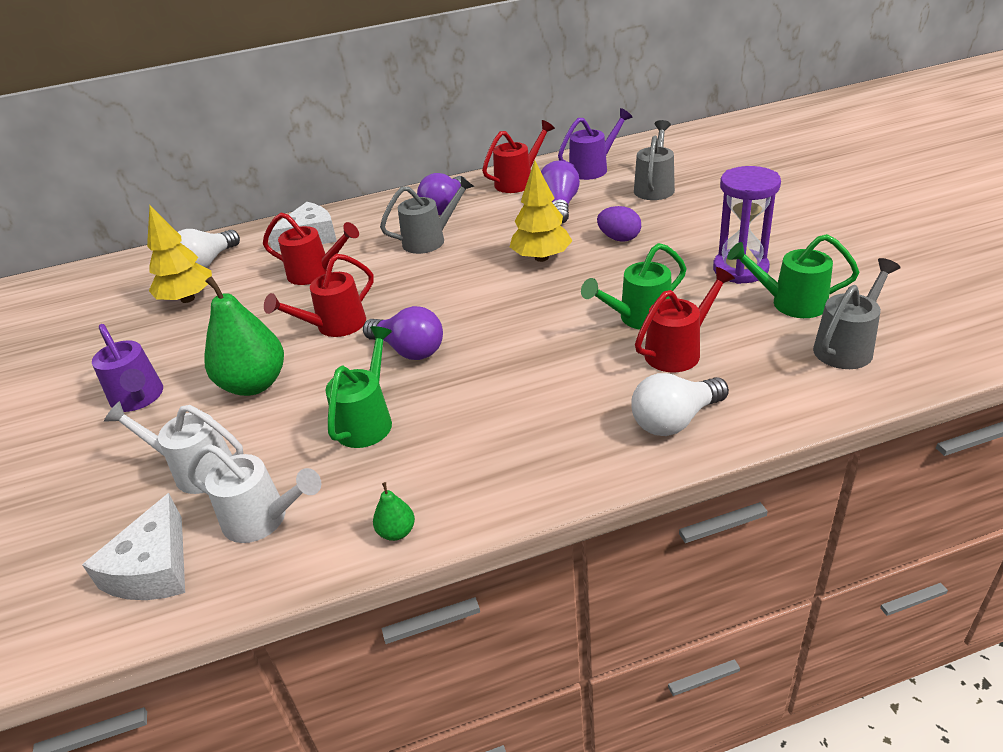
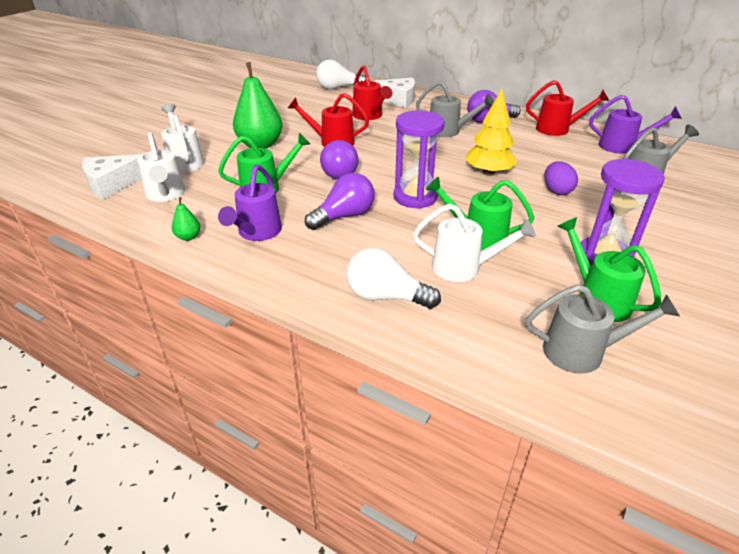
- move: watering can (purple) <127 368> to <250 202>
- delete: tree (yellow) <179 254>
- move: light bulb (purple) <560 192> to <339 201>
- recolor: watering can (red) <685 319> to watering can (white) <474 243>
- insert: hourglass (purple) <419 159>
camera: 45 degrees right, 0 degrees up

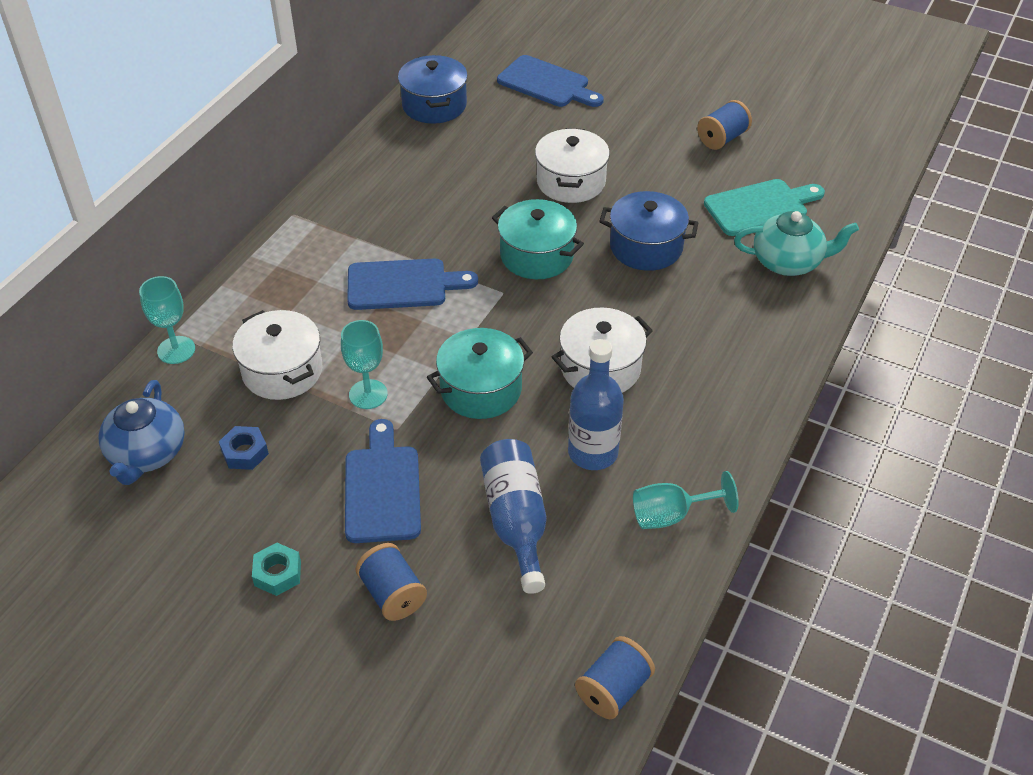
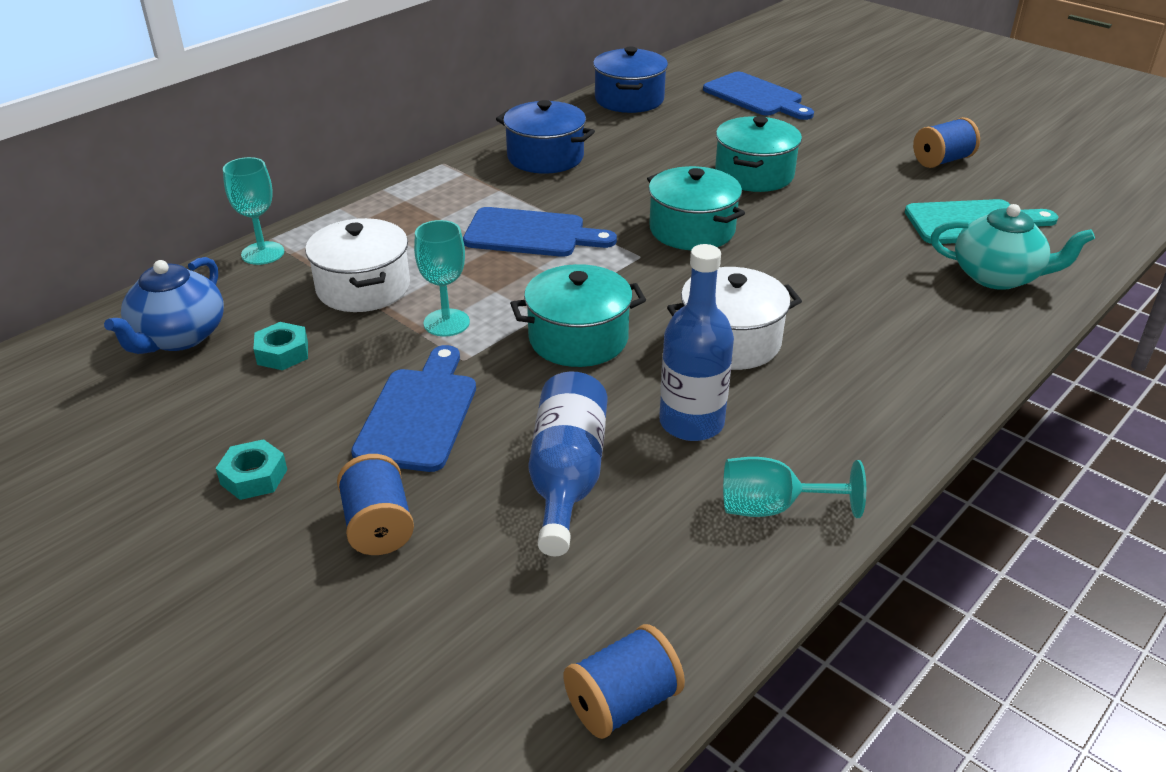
- recolor: nut (blue) <244 448> to nut (turquoise) <280 346>
- recolor: pot (white) <572 165> to pot (turquoise) <758 154>
- move: pot (blue) <648 231> to <545 137>
camera: 15 degrees right, 10 degrees down

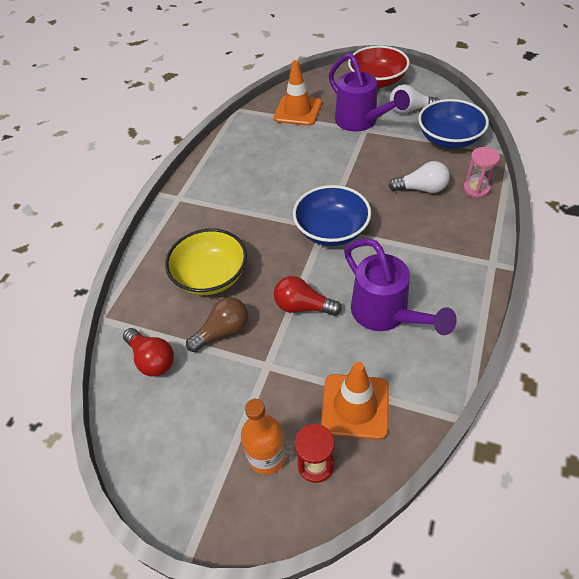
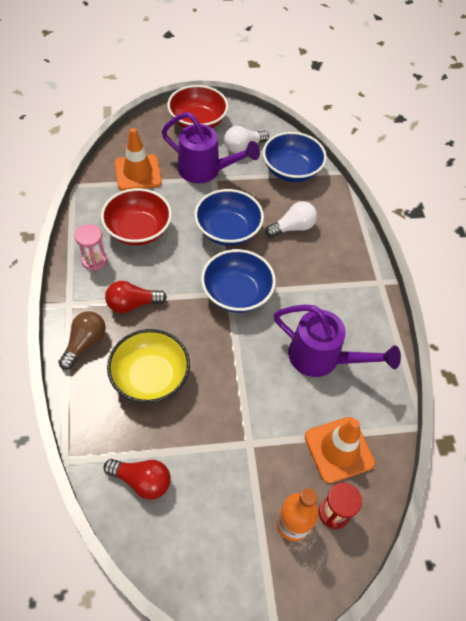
- move: light bulb (brown) <217 324> to <82 340>
- move: light bulb (red) <308 296> to <136 297>
- move: hourglass (pink) <481 172> to <91 247>
- insert: bowl (red) <136 217>
- insert: bowl (blue) <229 217>
camera: 35 degrees left, 5 degrees up

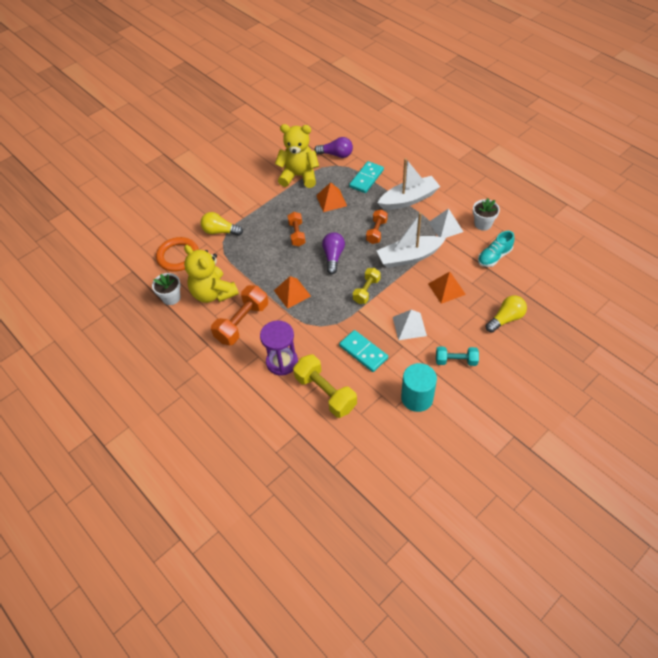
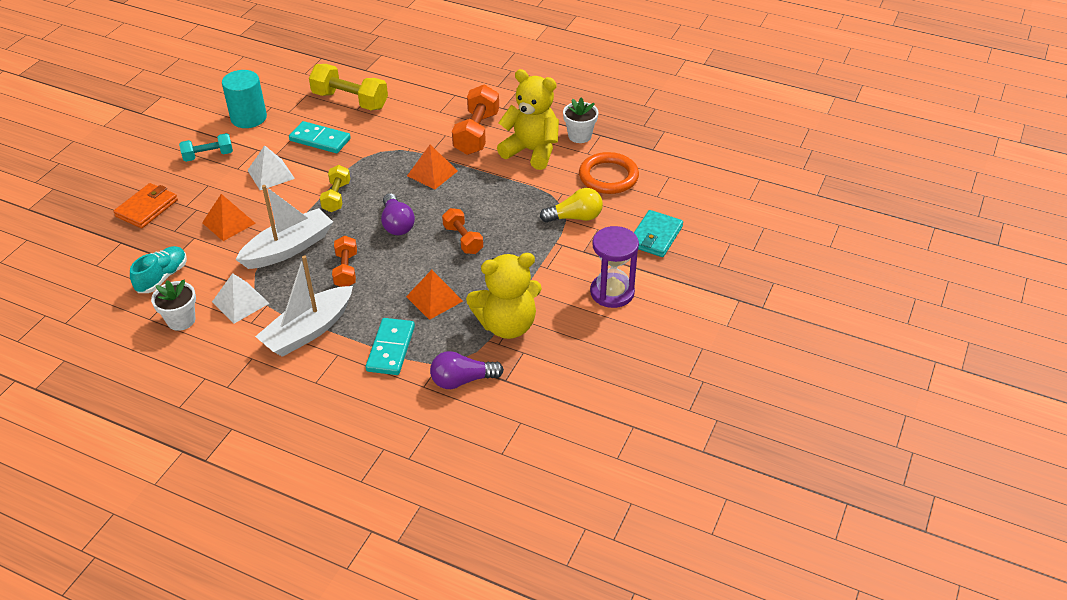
- move: hourglass (purple) <279 348> to <614 267>
- replace: light bulb (yellow) <506 314> to wallet (orange) <145 205>
- insert: wallet (turquoise) <658 233>
camera: 155 degrees right, 10 degrees down

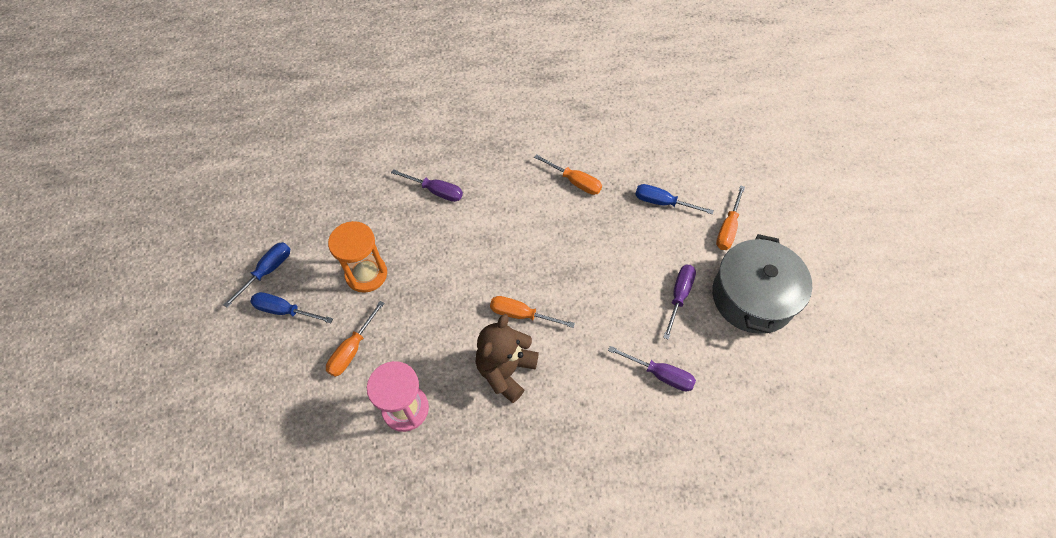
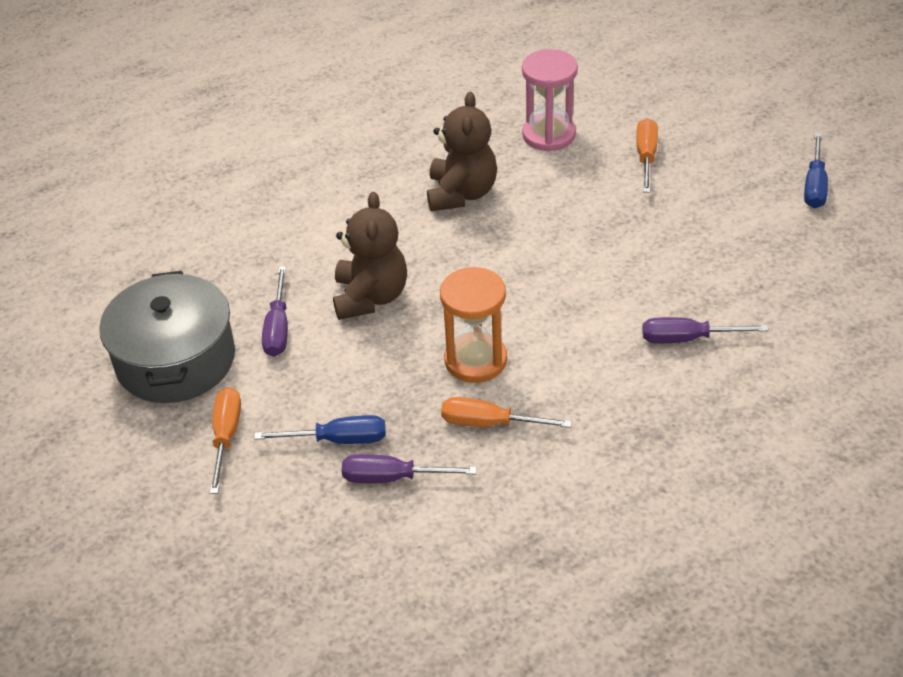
- delete: screwdriver (blue) <291 307>
- move: hourglass (orange) <357 257> to <473 325>
- delete: screwdriver (orange) <532 312>
- move: screwdriver (purple) <652 369> to <409 468>
- insert: teddy bear (brown) <370 256>
camera: 160 degrees right, 15 degrees down

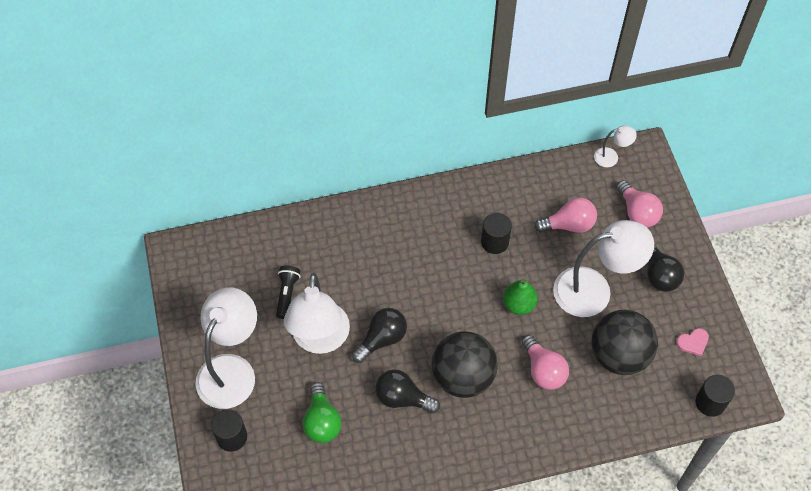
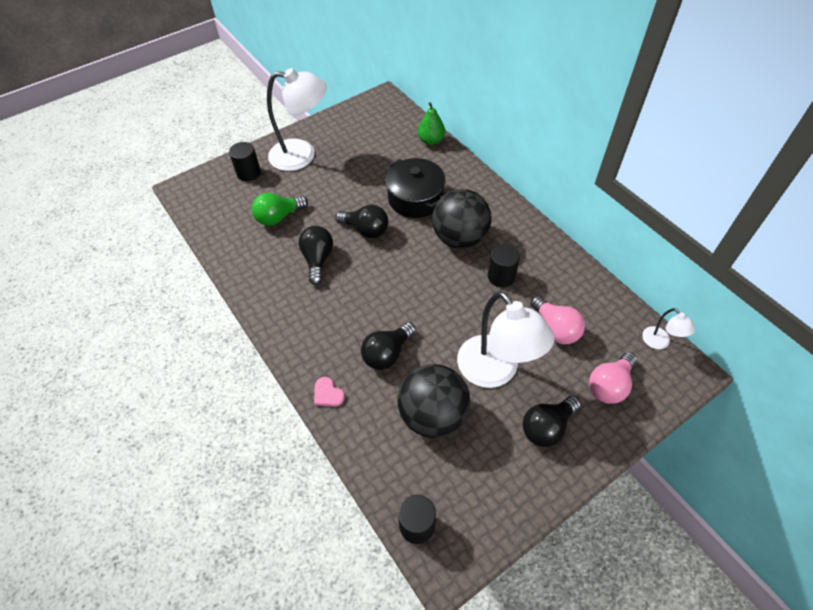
- delete: flashlight (black) <288 292>
- delete: lamp (white) <317 313>
- move: ball (black) <465 364> to <462 219>
- move: pear (green) <520 297> to <431 123>
- recolor: light bulb (pink) <545 362> to light bulb (black) <388 346>
- move: heart (pink) <692 342> to <329 392>
- insert: pot (black) <415 188>
camera: 70 degrees right, 5 degrees down

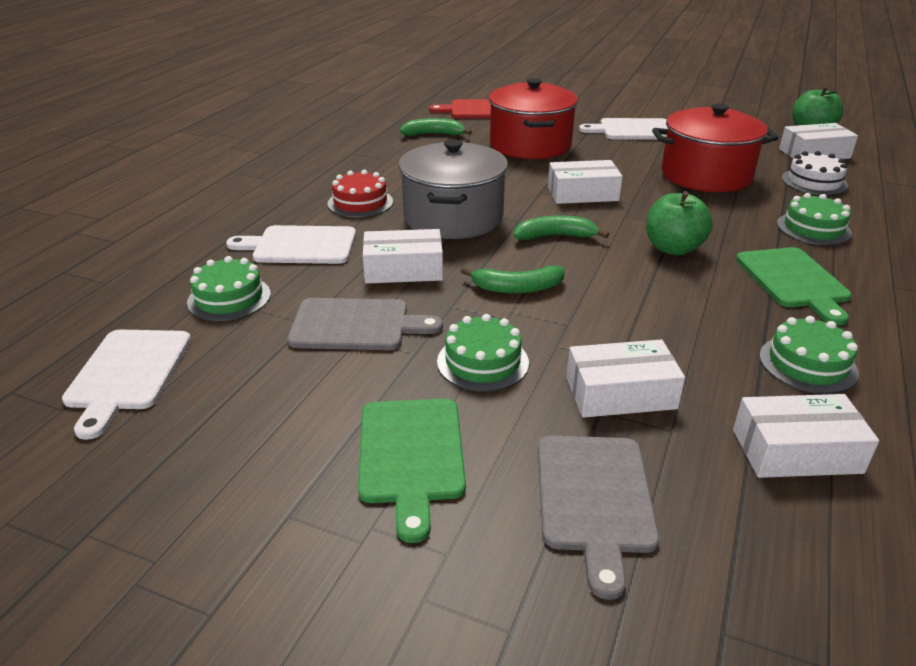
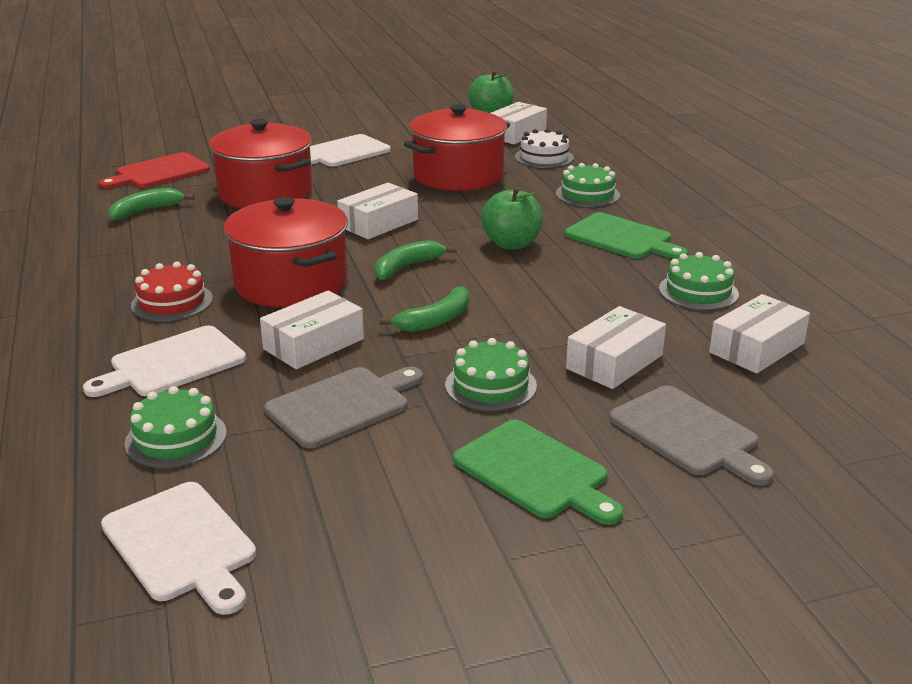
- recolor: pot (grey) <453 189> to pot (red) <286 252>
camera: 40 degrees left, 5 degrees down

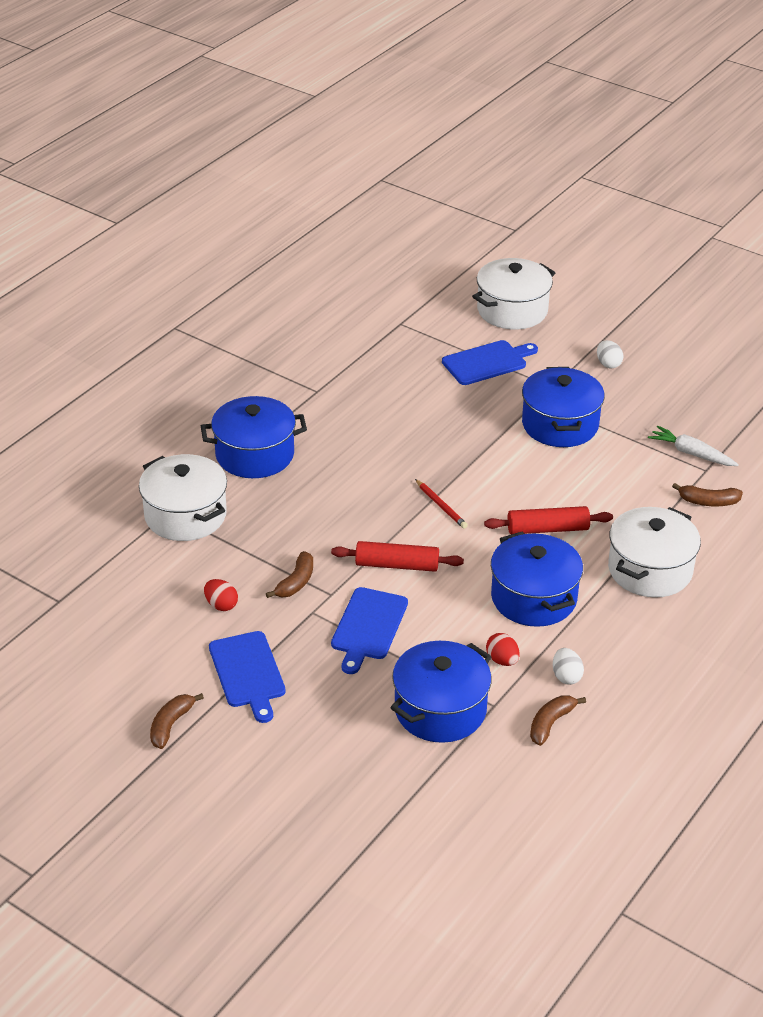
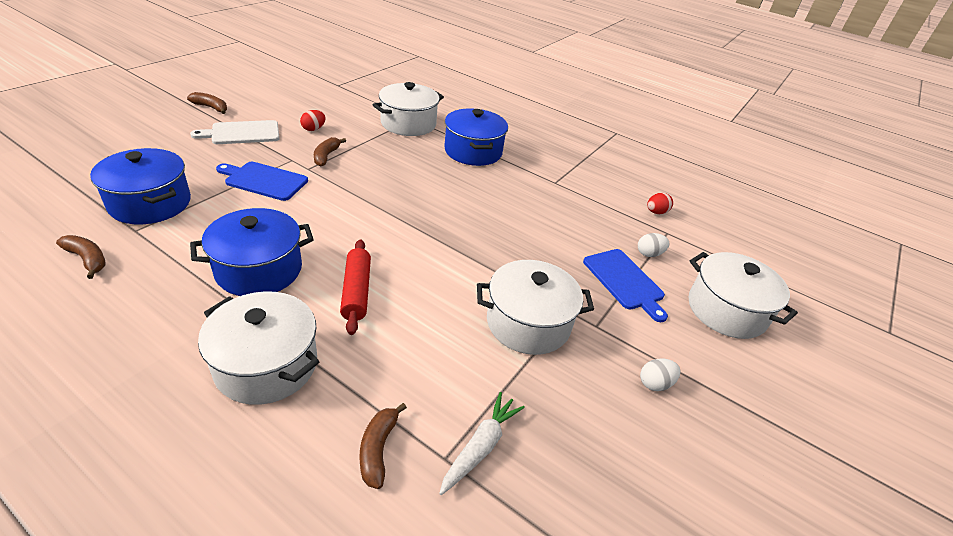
- recolor: cutting board (blue) <247 677> to cutting board (white) <235 132>
- rotate: banana (brown) <289 574> = <330 152> 75 degrees clockwise
- delete: rolling pin (red) <397 556>
- delete: pencil (red) <441 504>
- move: egg (red) <503 649> to <660 203>
- recolor: pot (blue) <563 407> to pot (white) <535 307>
- move: egg (white) <568 666> to <653 245>
camera: 85 degrees right, 0 degrees up

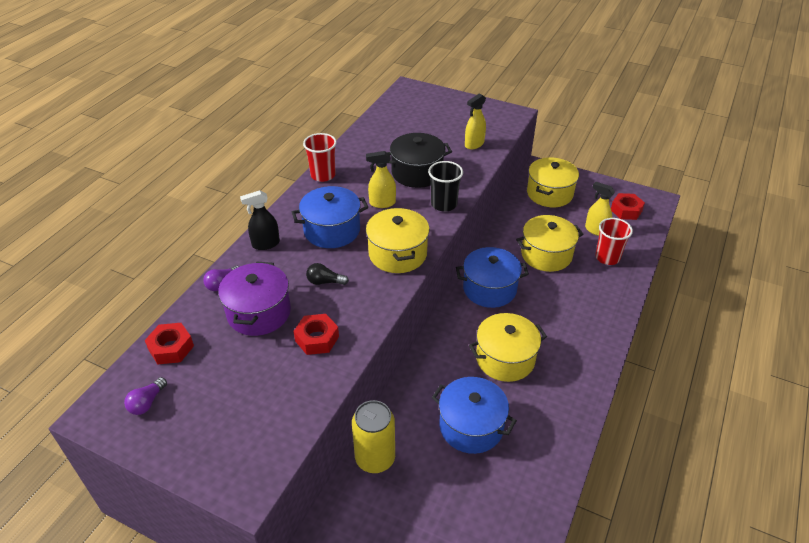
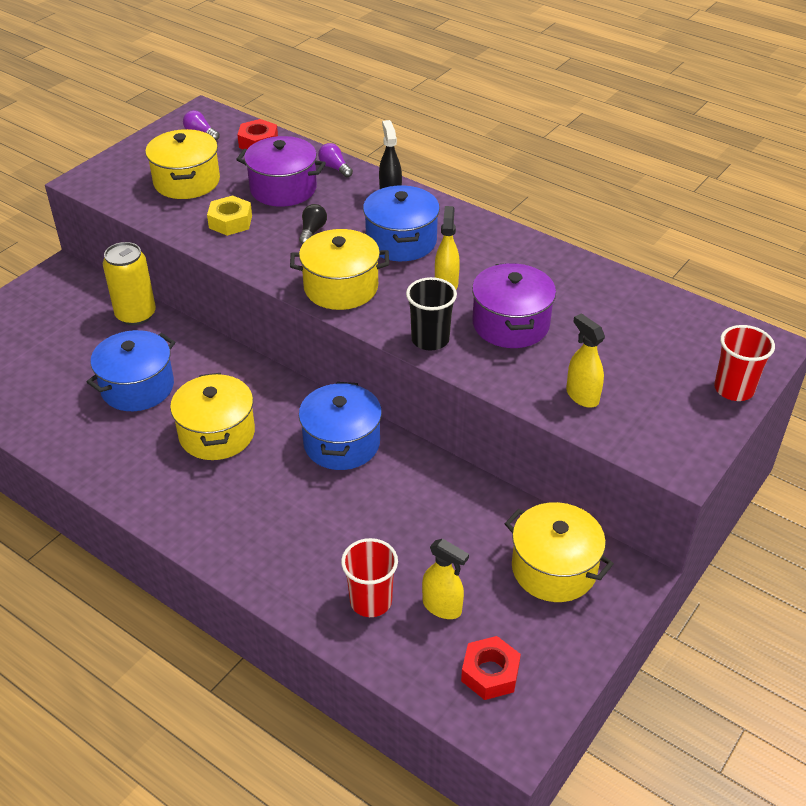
- recolor: nut (red) <316 334> to nut (yellow) <229 215>
- move: cup (red) <320 157> to <744 363>
- recolor: pot (black) <419 160> to pot (purple) <514 305>
- move: pot (yellow) <550 243> to <182 164>
- rotate: spray bottle (yellow) <600 209> = <445 579> 75 degrees clockwise
camera: 100 degrees right, 0 degrees up

